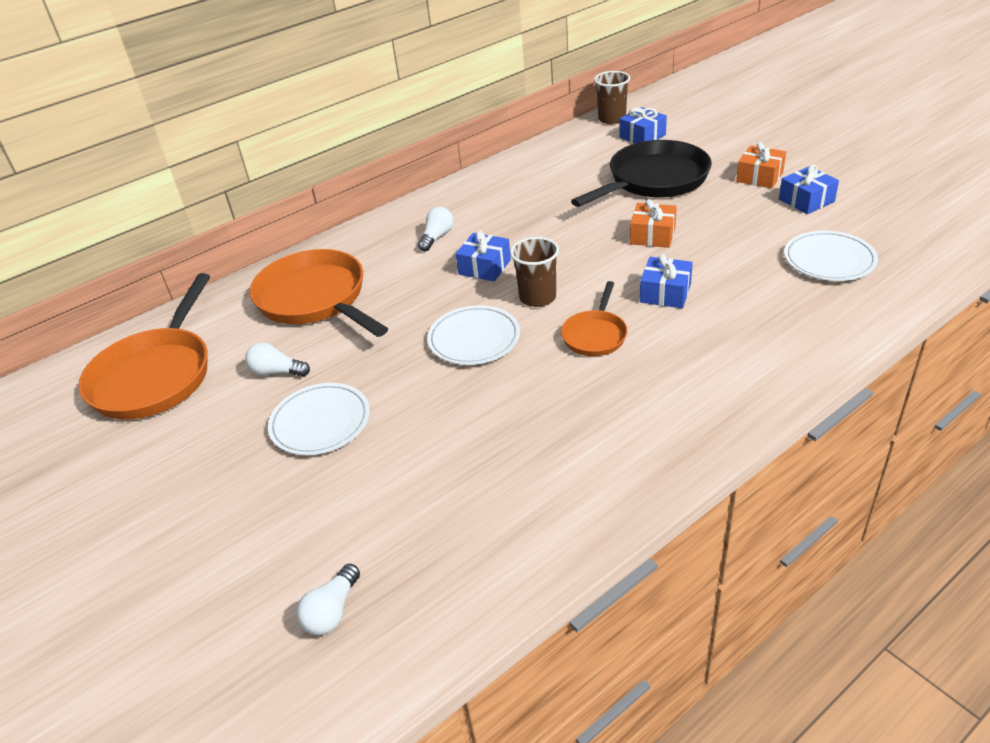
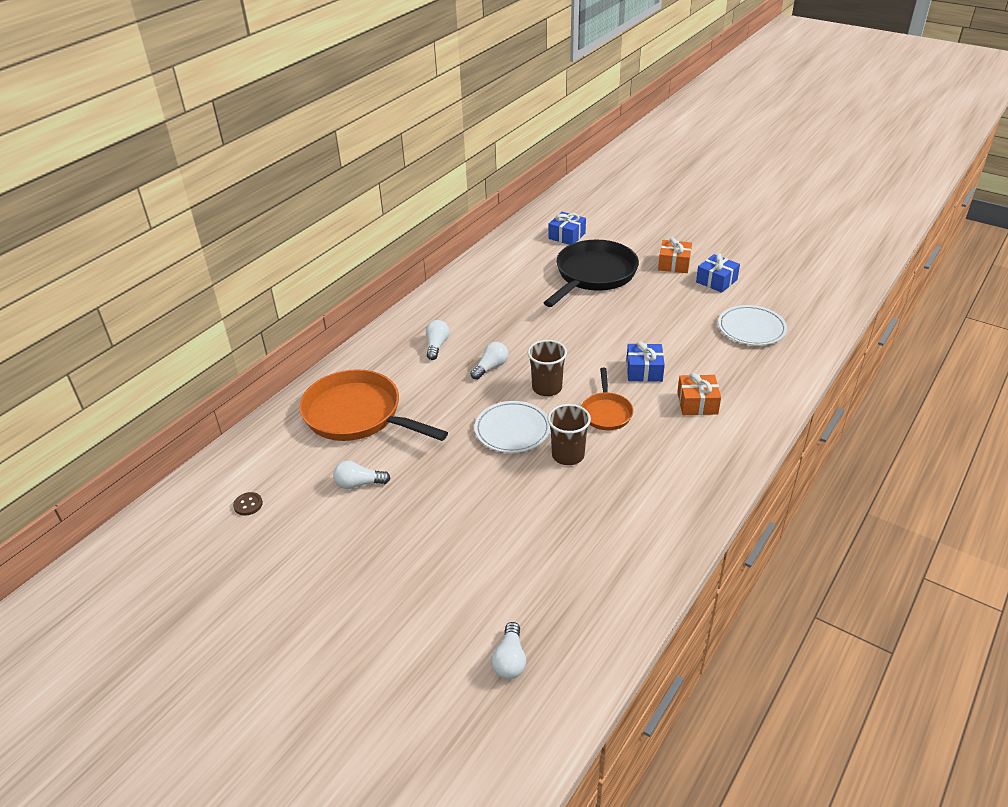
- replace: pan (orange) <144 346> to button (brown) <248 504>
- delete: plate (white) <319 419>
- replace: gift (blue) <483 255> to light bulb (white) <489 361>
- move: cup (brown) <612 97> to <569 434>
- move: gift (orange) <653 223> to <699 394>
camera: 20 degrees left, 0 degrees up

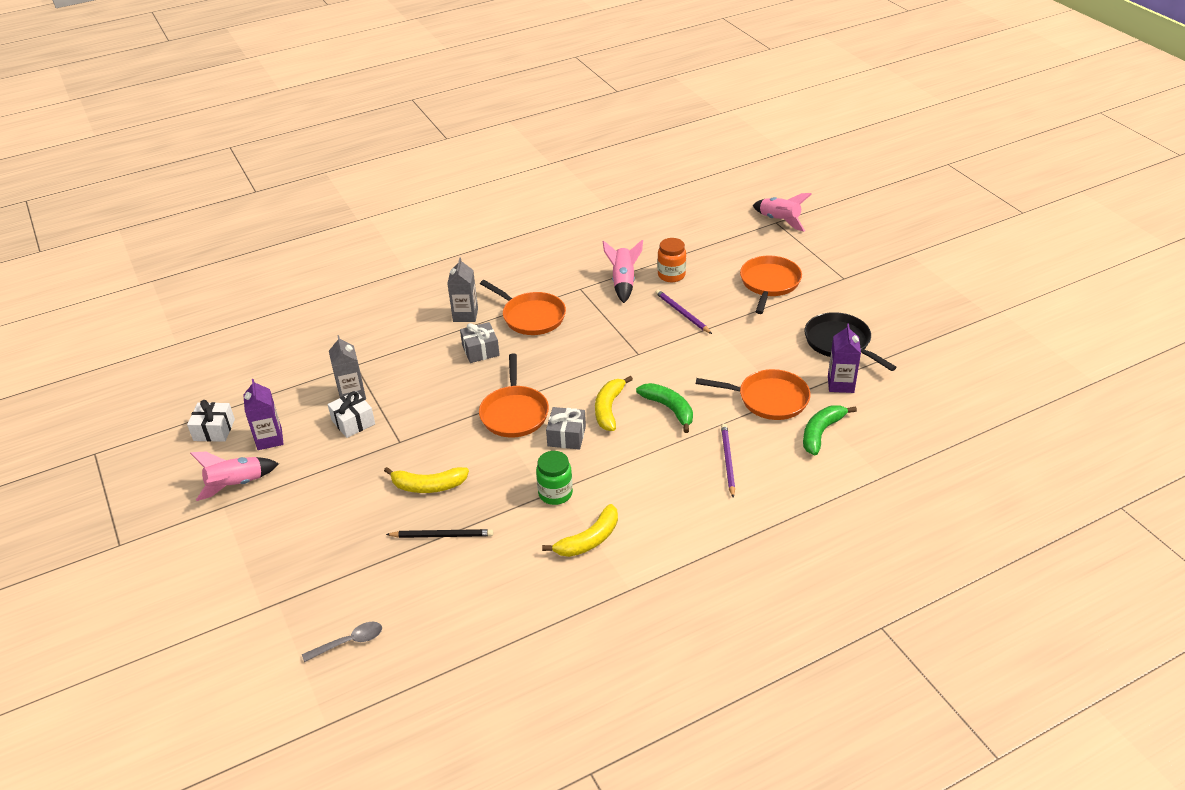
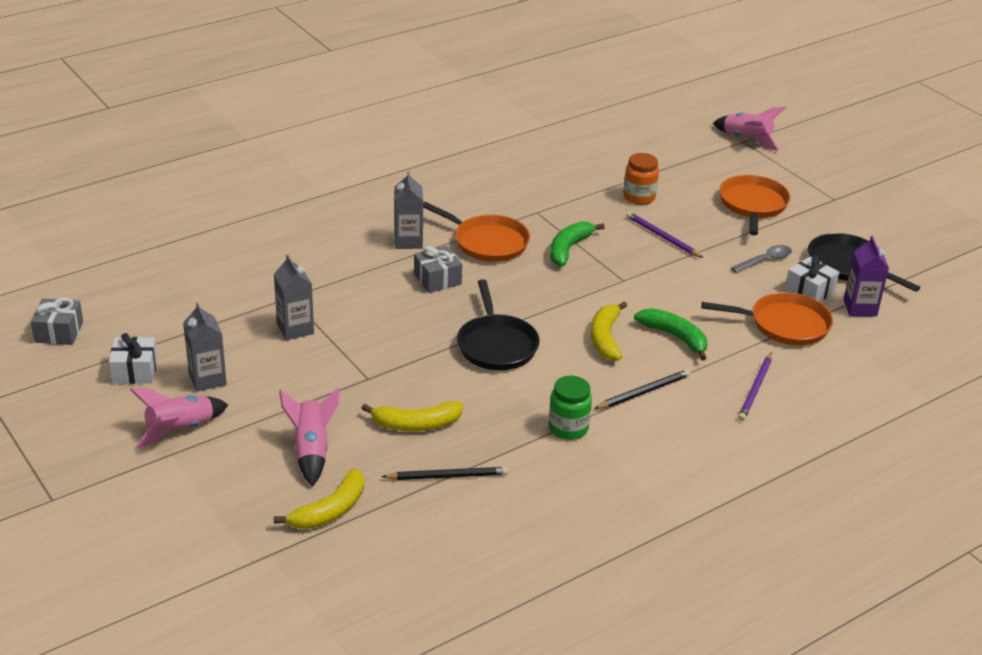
- recolor: carton (purple) <263 414> to carton (grey) <205 347>
- move: spoon (grey) <342 642> to <761 258>
- move: gift (white) <351 414> to <812 278>
- recolor: pan (orange) <514 396> to pan (black) <498 324>
- move: banana (yellow) <580 530> to <319 498>
- move: gift (grey) <566 428> to <57 321>
- move: rocket (pink) <623 271> to <309 436>
- rotate: pencil (purple) <728 461> = <755 386> 150 degrees counterclockwise
- move: banana (green) <830 430> to <577 243>
- insert: pencil (black) <642 389>
camera: 10 degrees left, 5 degrees down

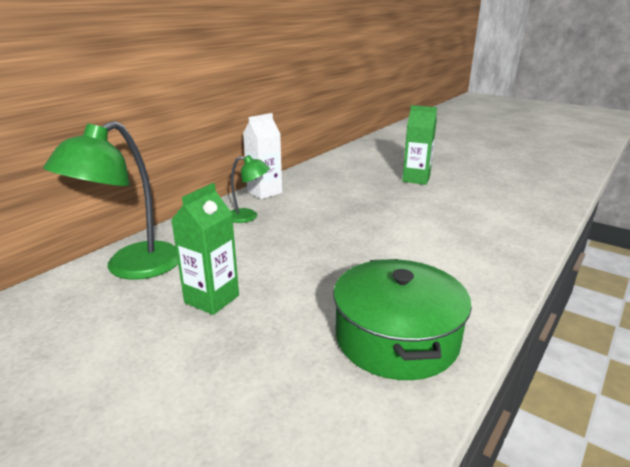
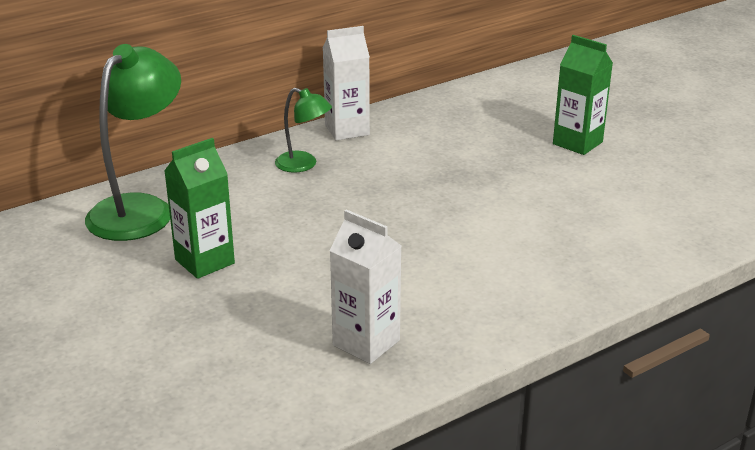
- rotate: lamp (green) <110 200> = <133 142> 150 degrees clockwise
- replace: pot (green) <402 319> to carton (white) <365 286>
camera: 20 degrees right, 5 degrees up

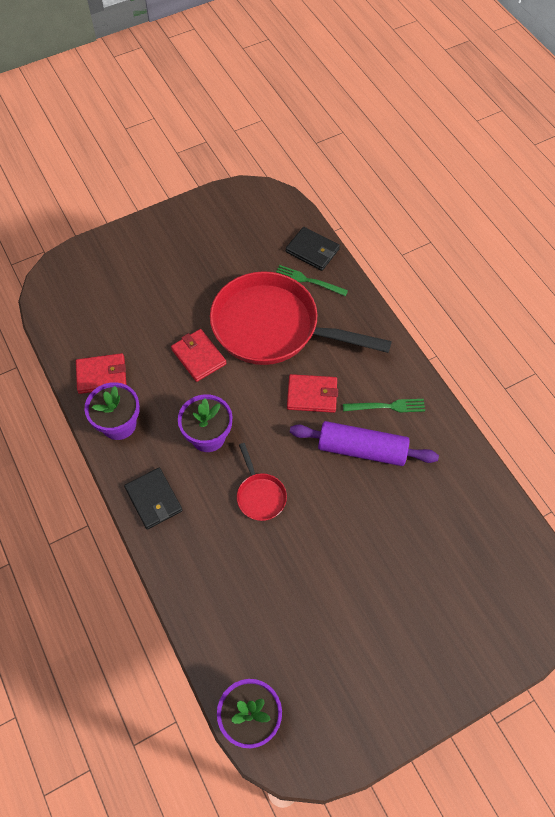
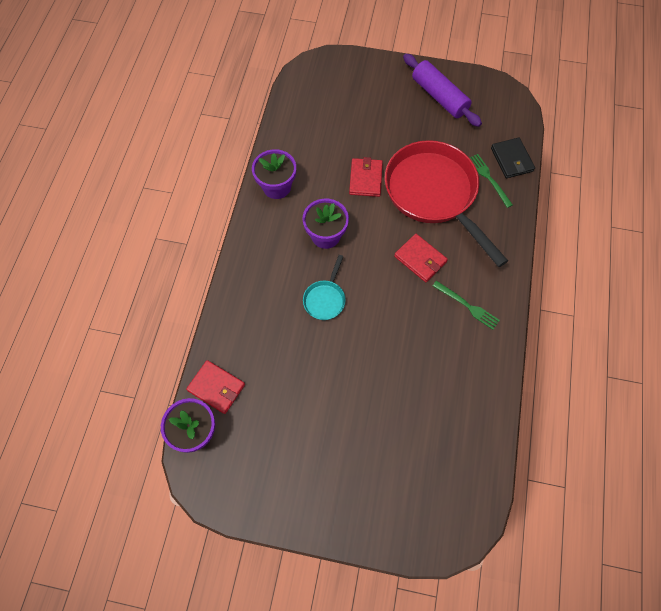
- move: wallet (red) <101 373> to <215 387>
- delete: wallet (black) <153 498>
- recolor: pan (red) <262 482> to pan (turquoise) <324 287>
- move: rolling pin (purple) <364 443> to <442 90>
camera: 40 degrees right, 5 degrees up

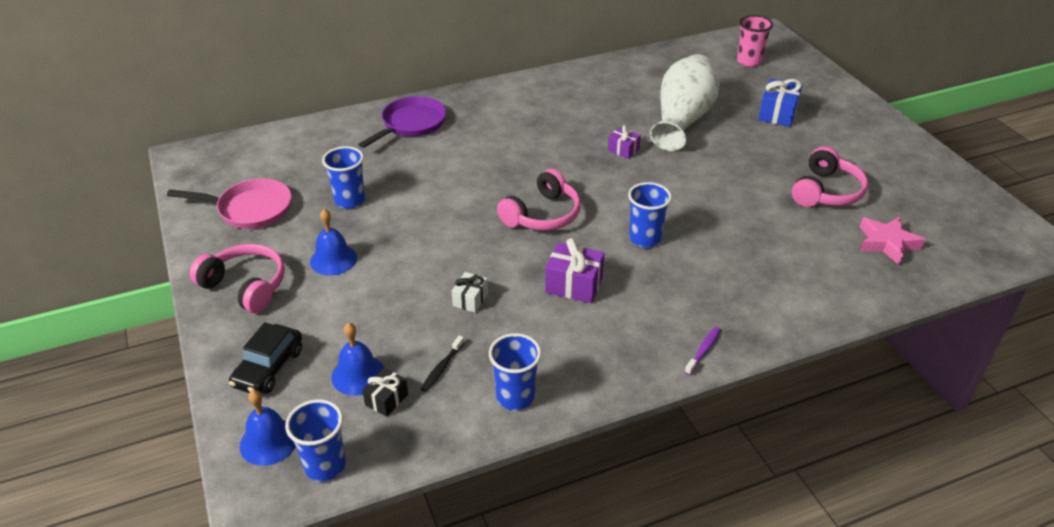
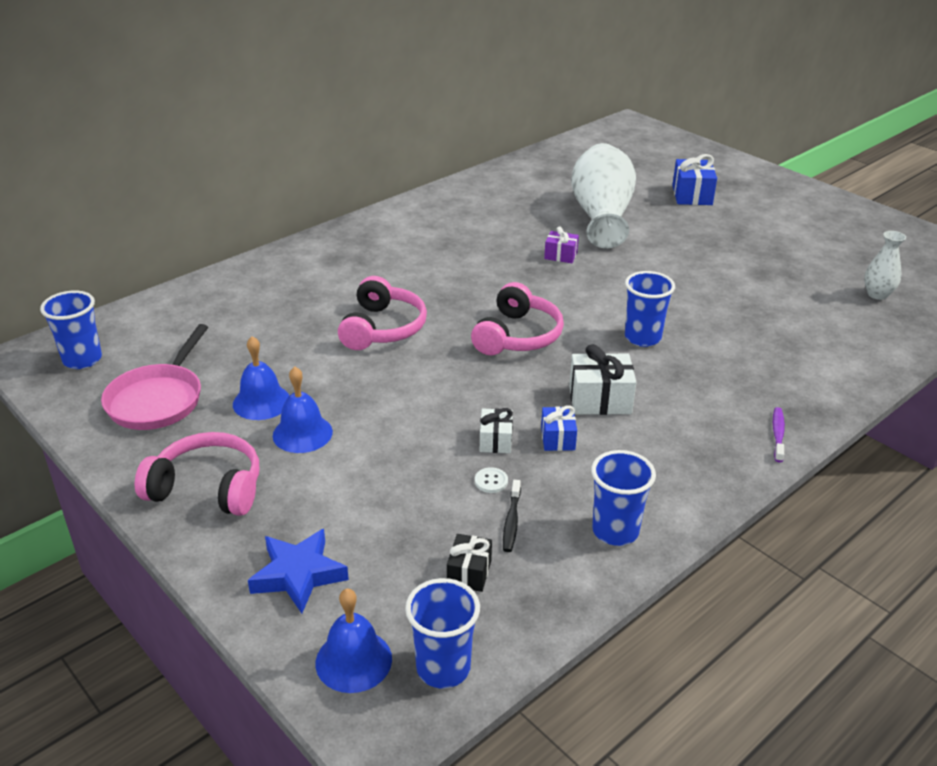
- rotate: pan (pink) <229 204> = <154 377> 120 degrees clockwise
- replace: car (black) <265 358> to star (blue) <298 571>
- move: cup (blue) <343 177> to <71 329>
- move: bell (blue) <357 359> to <261 378>
- delete: pan (purple) <402 122>
- recolor: gift (purple) <575 270> to gift (white) <602 379>
- delete: cup (pink) <755 41>
- move: headphones (pink) <830 176> to <382 313>
- replace: star (pink) <893 241> to vase (white) <885 265>
- insert: button (white) <491 480>
- insert: gift (blue) <559 428>
camera: 20 degrees left, 5 degrees down

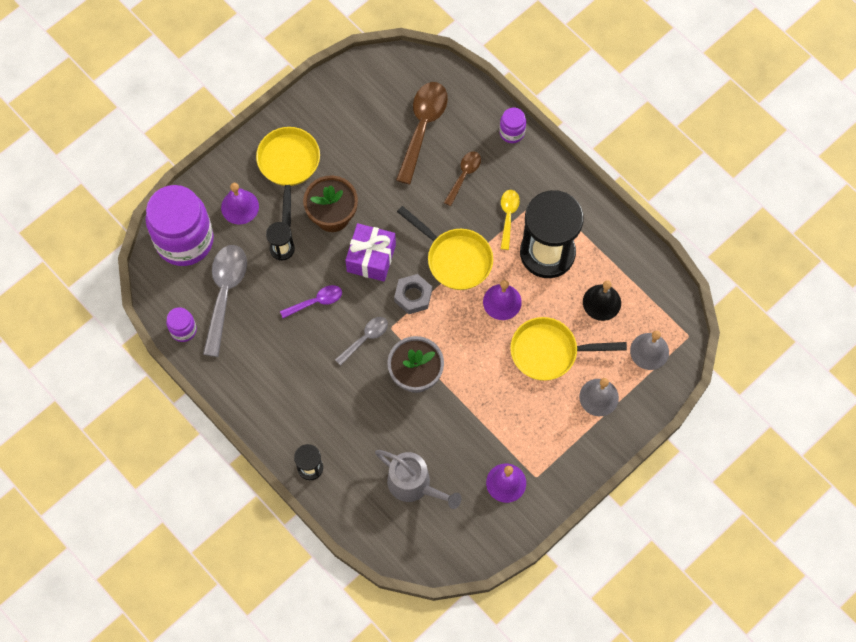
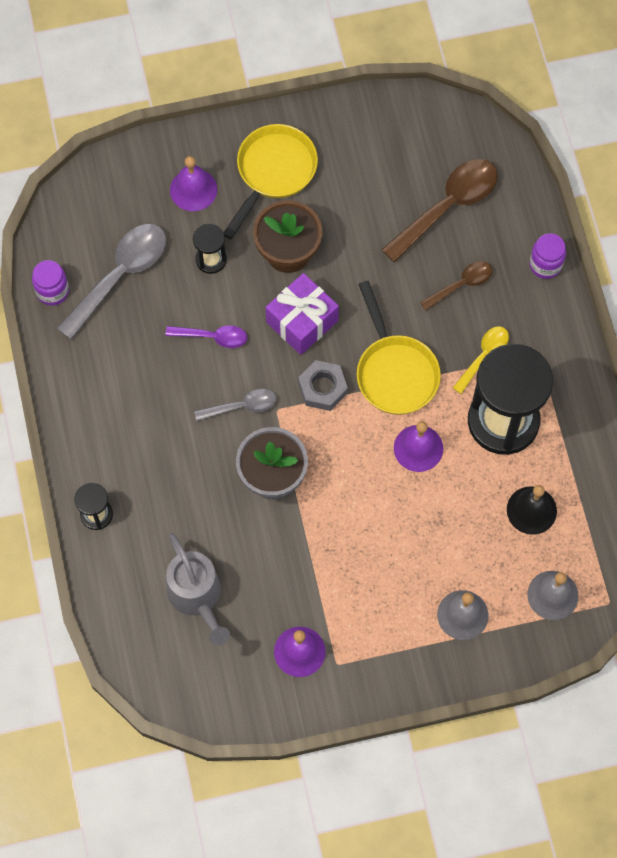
- delete: jar (purple) <180 225>
- delete: pan (yellow) <568 349>
camera: 30 degrees right, 0 degrees up

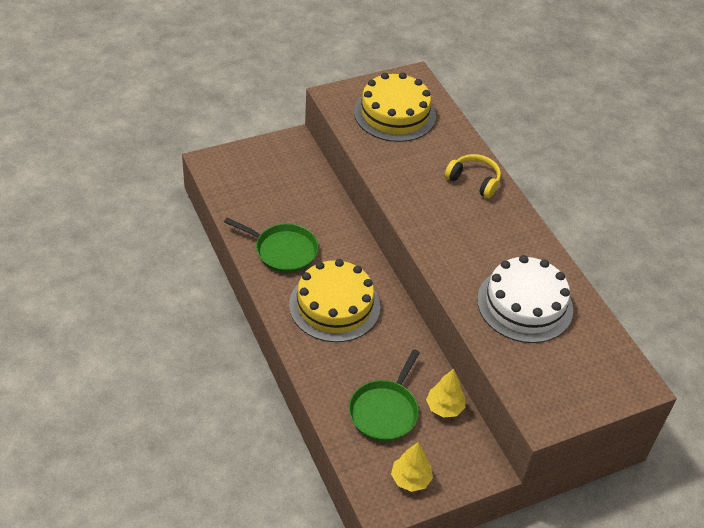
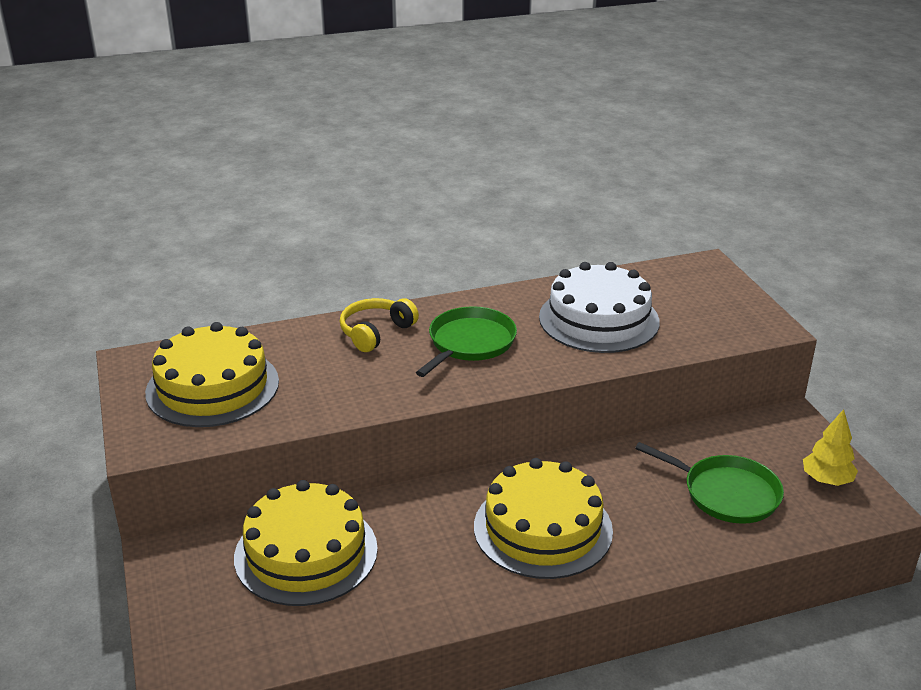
- move: pan (green) <271 245> to <466 341>
- delete: tree (yellow) <446 393>
- insert: cake (yellow) <306 543>
camera: 80 degrees left, 15 degrees down

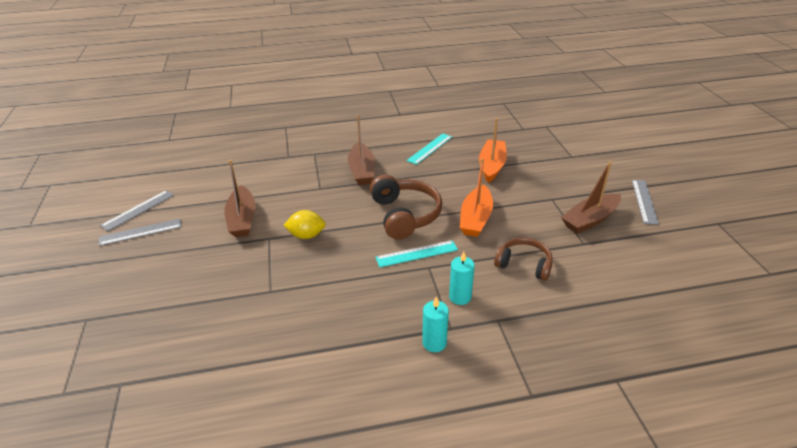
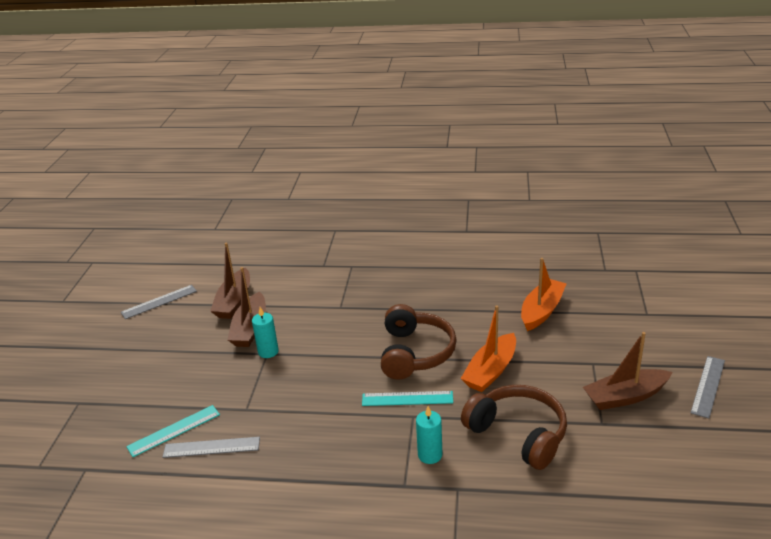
- move: ruler (grey) <140 232> to <211 447>
- delete: lemon (yellow) <304 224>
- move: boat (brown) <361 150> to <230 281>
- move: ruler (turquoise) <429 149> to <173 431>
- move: candle (turquoise) <435 324> to <265 332>
- resize: headphones (brown) <523 259> = <514 427> x1.55
camera: 20 degrees right, 5 degrees down

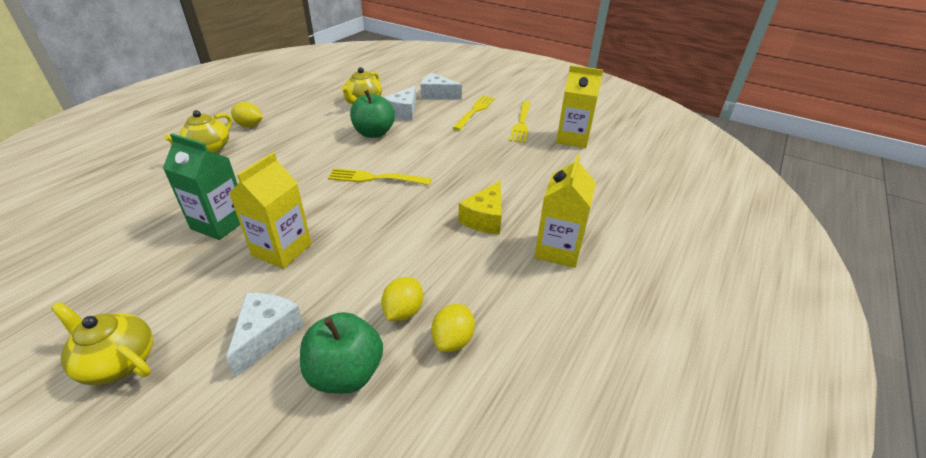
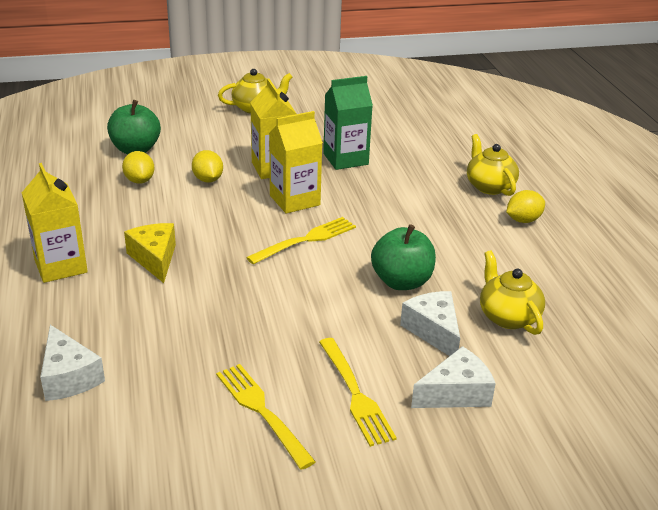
- move: cheese (white) <265 335> to <72 363>
- move: lemon (yellow) <453 328> to <207 166>
- move: carton (yellow) <579 106> to <296 162>
camera: 135 degrees right, 5 degrees down

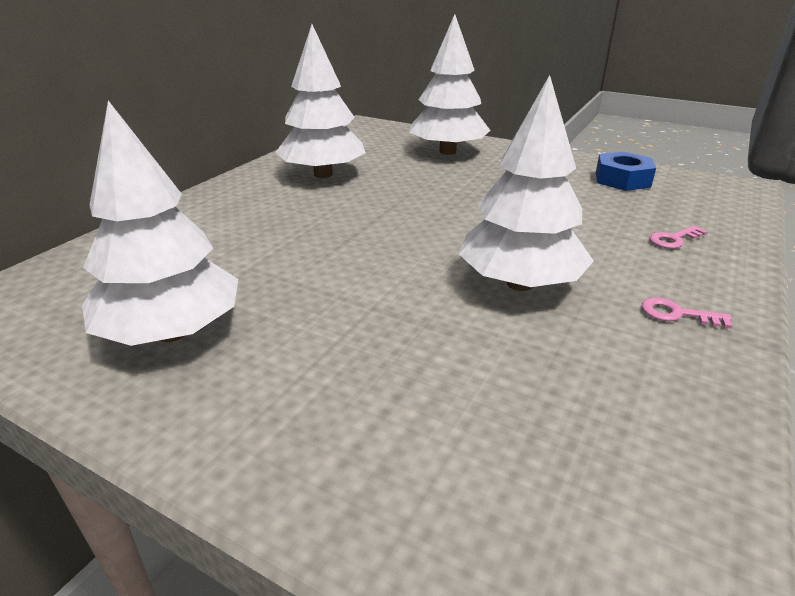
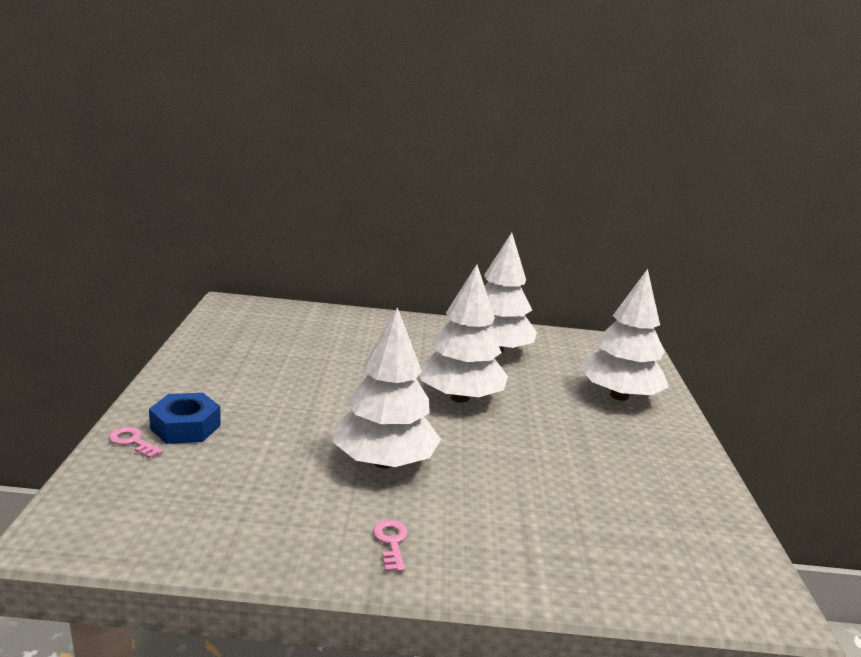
- move: tree (white) <160 223> to <464 334>
- move: nut (blue) <626 171> to <185 418>
- move: key (pink) <678 237> to <136 442>
camera: 60 degrees right, 10 degrees down

